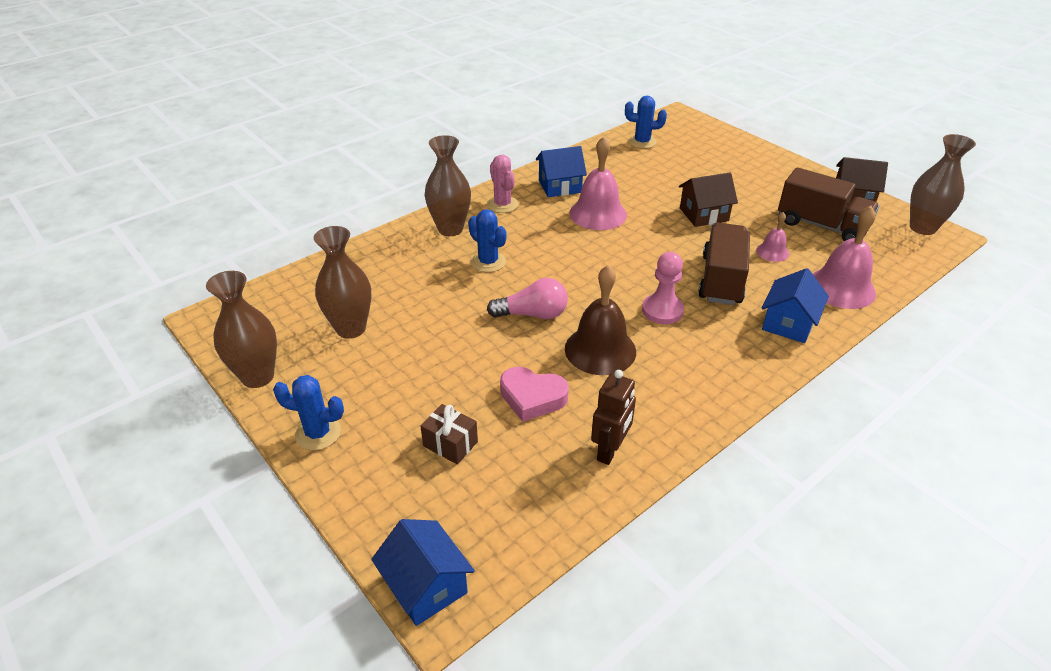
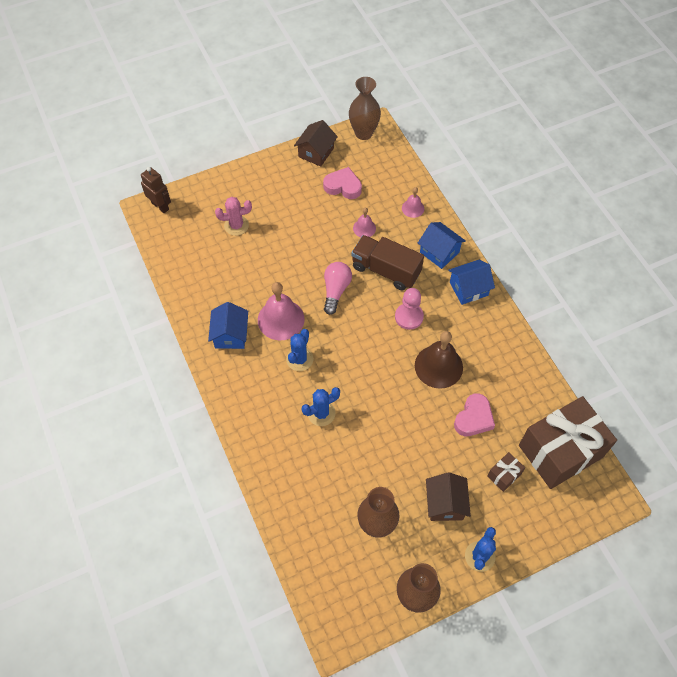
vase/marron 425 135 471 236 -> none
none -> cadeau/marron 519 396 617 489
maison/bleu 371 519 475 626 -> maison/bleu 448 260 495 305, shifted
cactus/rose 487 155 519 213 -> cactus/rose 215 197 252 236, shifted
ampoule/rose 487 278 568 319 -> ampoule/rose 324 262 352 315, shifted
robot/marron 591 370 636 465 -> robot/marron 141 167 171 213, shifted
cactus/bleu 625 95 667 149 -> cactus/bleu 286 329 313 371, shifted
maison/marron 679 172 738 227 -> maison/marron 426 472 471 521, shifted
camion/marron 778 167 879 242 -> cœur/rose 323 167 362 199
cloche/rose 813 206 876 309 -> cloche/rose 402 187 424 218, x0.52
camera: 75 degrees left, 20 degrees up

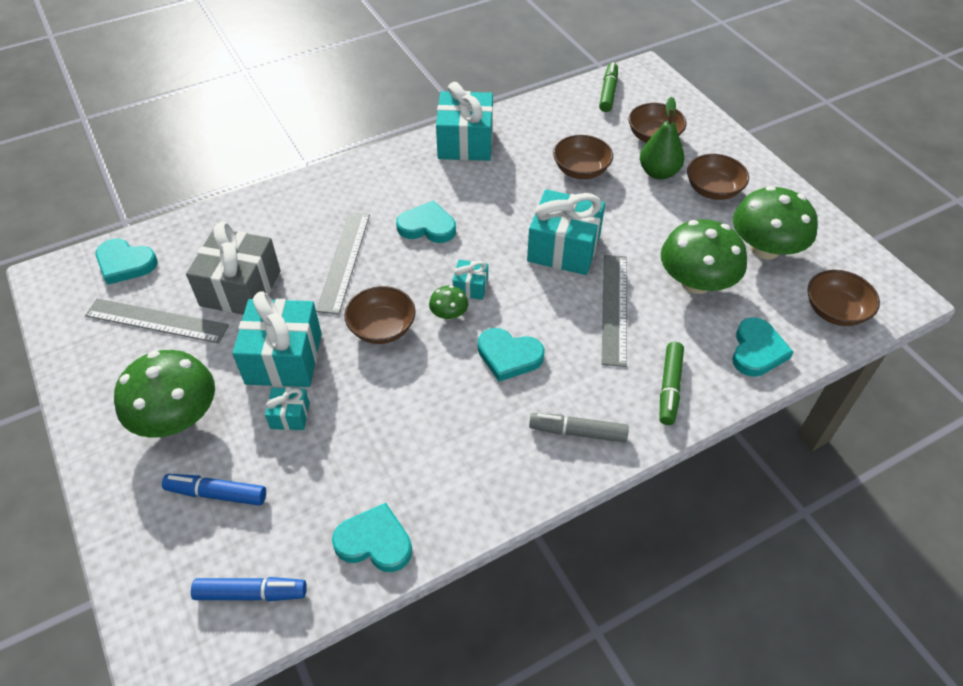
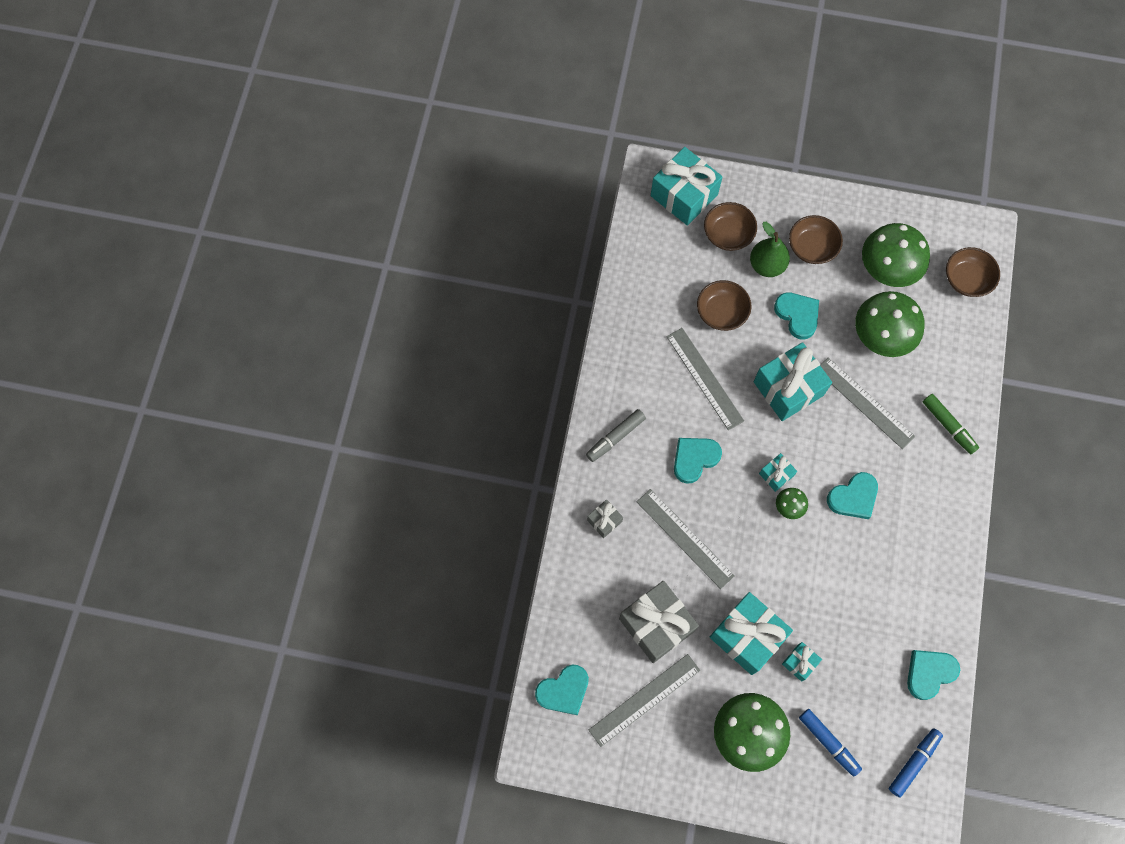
bol/marron 344 286 416 344 -> none
feutre/vert 599 62 618 112 -> none
none -> cadeau/gris 587 499 623 538
none -> règle/gris 666 328 744 430
cadeau/turquoise 436 82 493 161 -> cadeau/turquoise 651 147 723 226, shifted
feutre/gris 529 413 629 442 -> feutre/gris 586 409 646 462, shifted
cœur/turquoise 732 317 794 377 -> cœur/turquoise 774 292 819 339, shifted
feutre/bleu 162 474 266 506 -> feutre/bleu 799 709 862 777, 90 degrees counterclockwise
camera: 50 degrees left, 20 degrees up

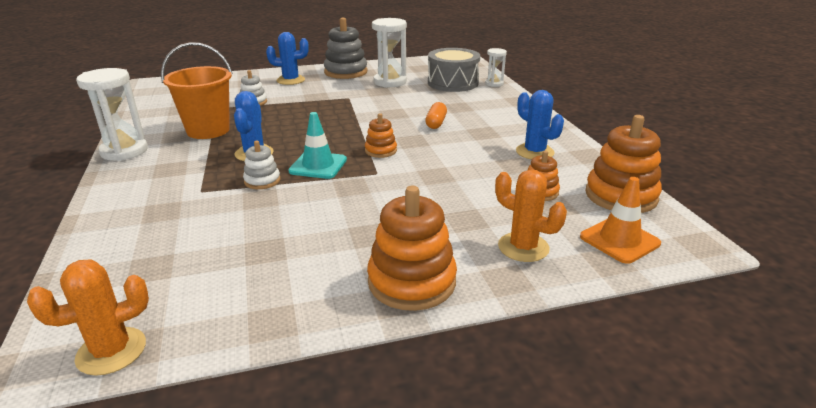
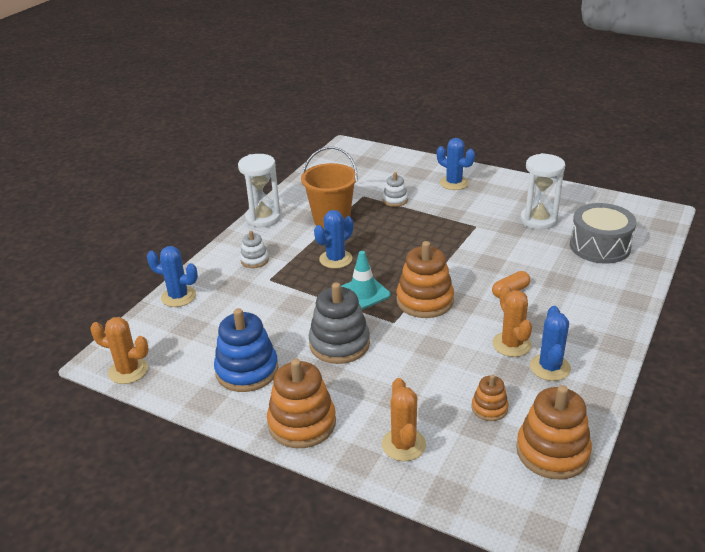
sablier/blanc 485 48 507 87 -> none
cône de chantier/orange 580 177 661 264 -> none
none -> cactus/bleu 147 246 198 307
none -> jouet à empiler/bleu 214 308 279 392
none -> cactus/orange 492 285 532 357
jouet à empiler/blanc 243 140 281 189 -> jouet à empiler/blanc 240 231 269 268, shifted
jouet à empiler/gris 324 18 367 79 -> jouet à empiler/gris 309 282 370 364, shifted
jouet à empiler/orange 365 113 397 158 -> jouet à empiler/orange 396 241 454 318, x1.86
camera: 45 degrees right, 5 degrees up

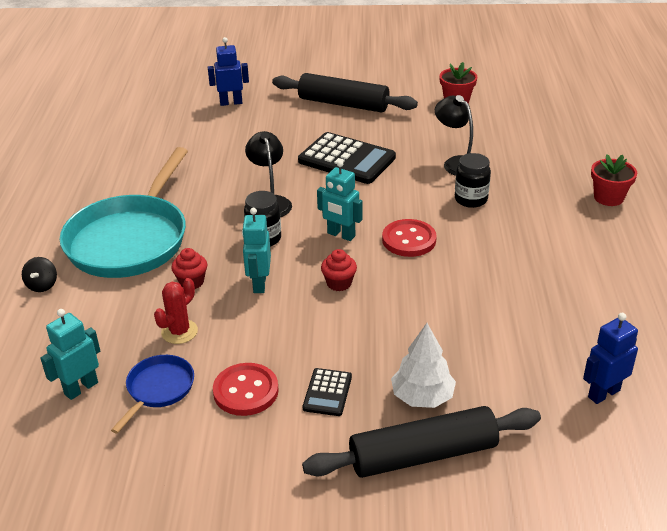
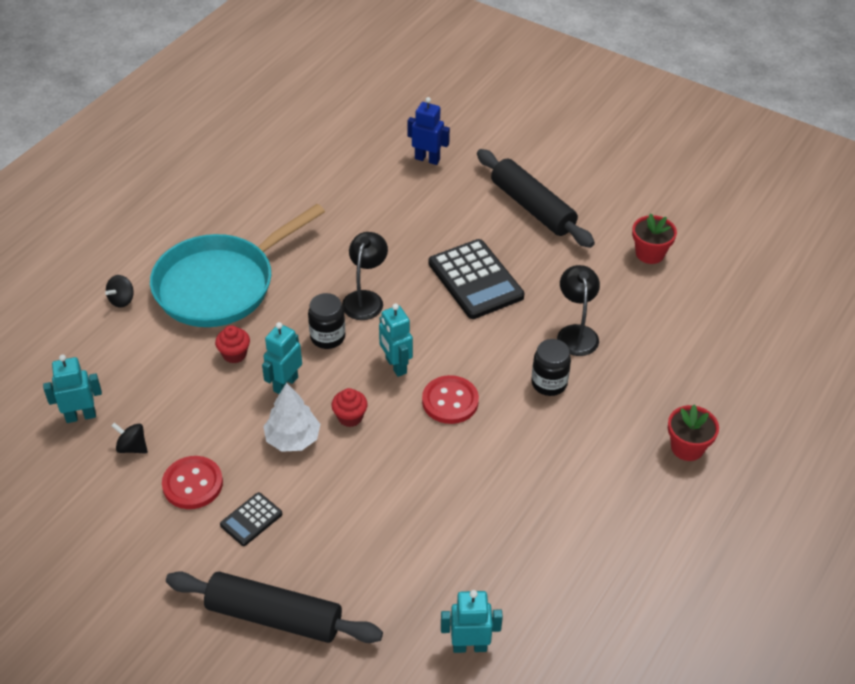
cactus/rouge 154 278 198 344 -> none
arbre/blanc 391 323 456 408 -> arbre/blanc 263 383 320 452, shifted
poêle/bleu 111 355 194 434 -> toupie/noir 111 423 148 454
robot/bleu 583 313 638 404 -> robot/turquoise 441 590 503 653
camera: 30 degrees right, 10 degrees up

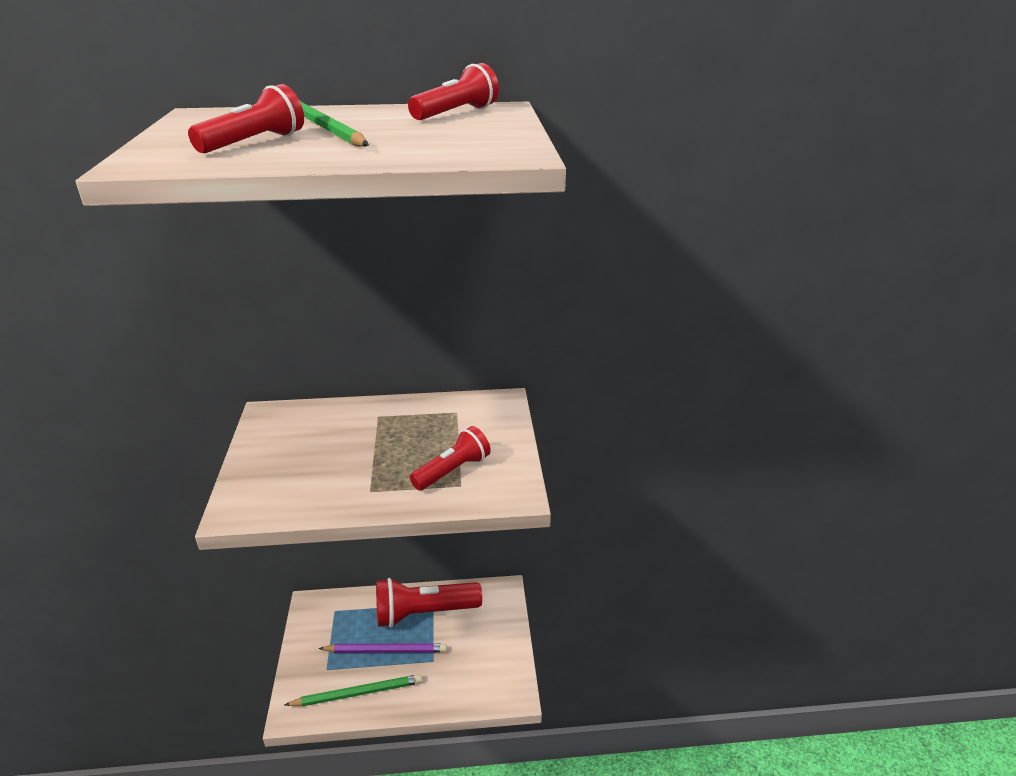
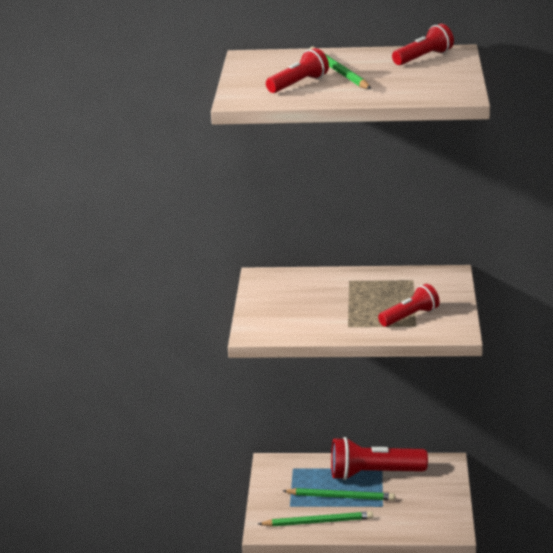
crayon/violet 319 643 447 653 -> crayon/vert 283 488 395 501
camera: 10 degrees right, 5 degrees down

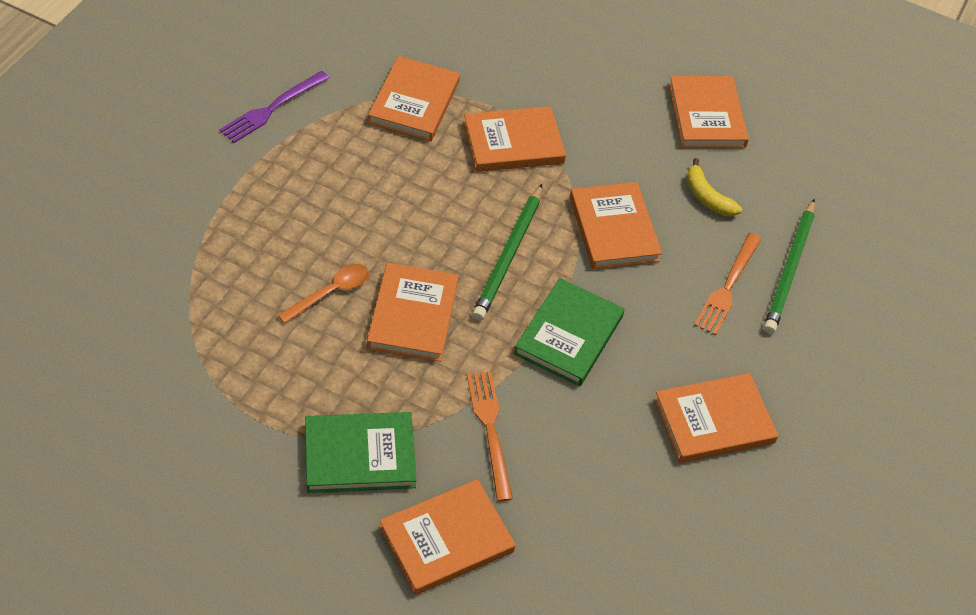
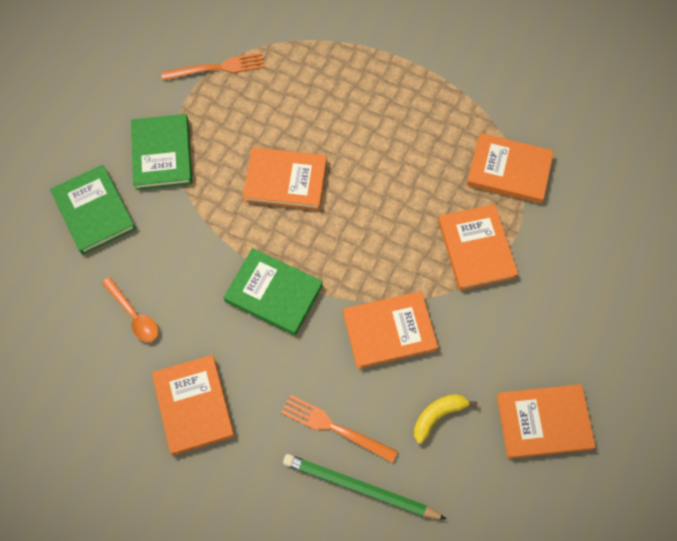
fourchette/violet 219 71 329 143 -> none
crayon/vert 472 184 542 321 -> none
cuillère/orange 278 264 369 324 -> cuillère/orange 102 277 158 342, shifted
fourchette/orange 467 371 513 502 -> fourchette/orange 161 53 265 81, shifted
livre/orange 379 479 516 595 -> livre/vert 50 165 136 255
camera: 95 degrees right, 15 degrees up

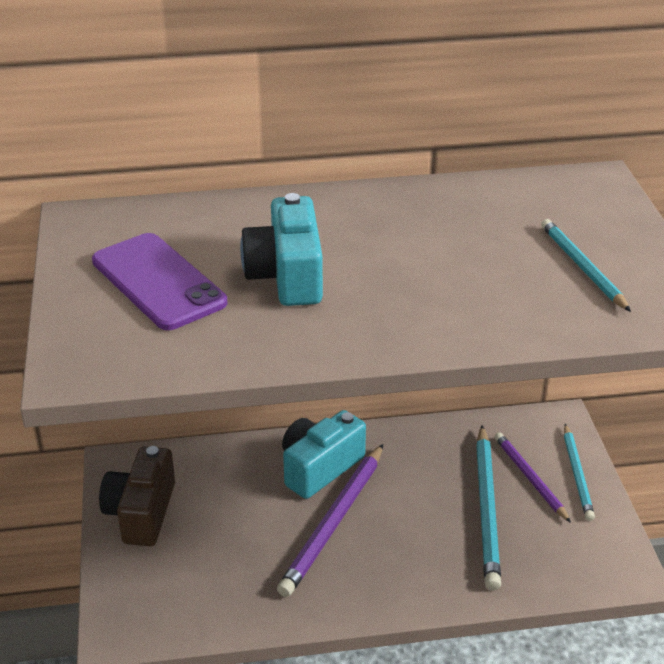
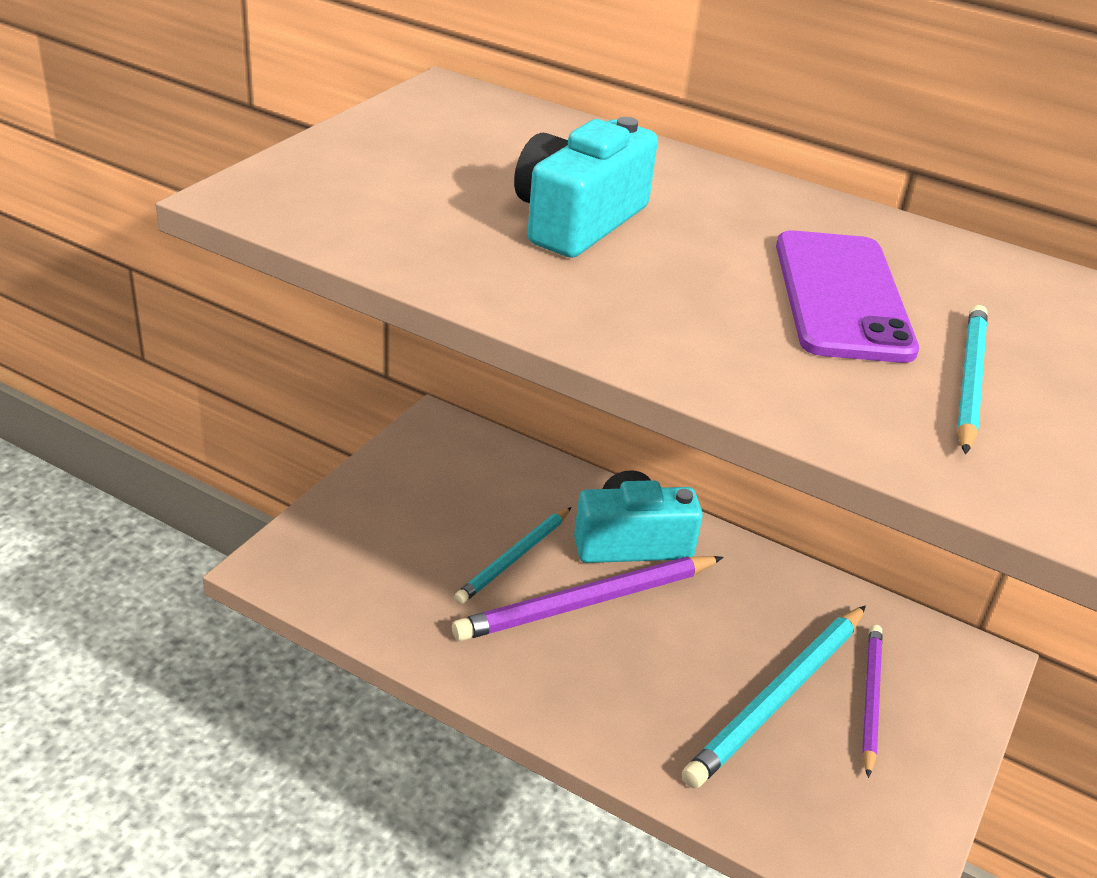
appareil photo/marron 99 446 175 546 -> none
téléphone/violet 92 233 227 330 -> téléphone/violet 776 230 919 363, shifted
crayon/turquoise 564 424 595 521 -> crayon/turquoise 454 507 571 604, shifted
camera: 35 degrees right, 0 degrees up

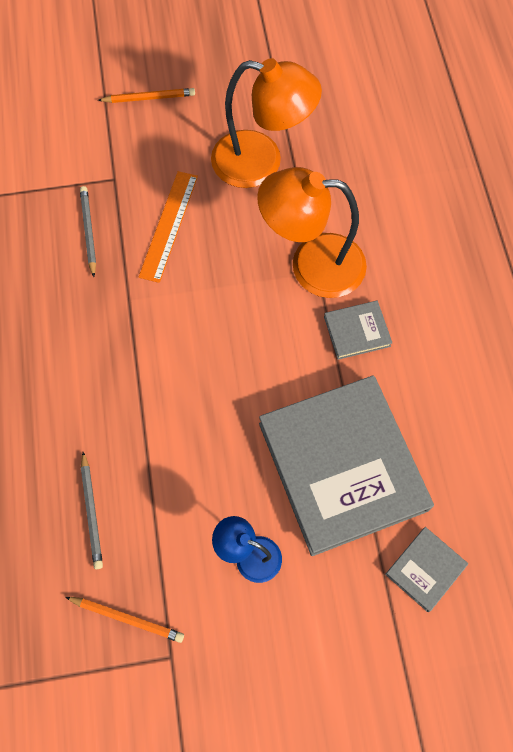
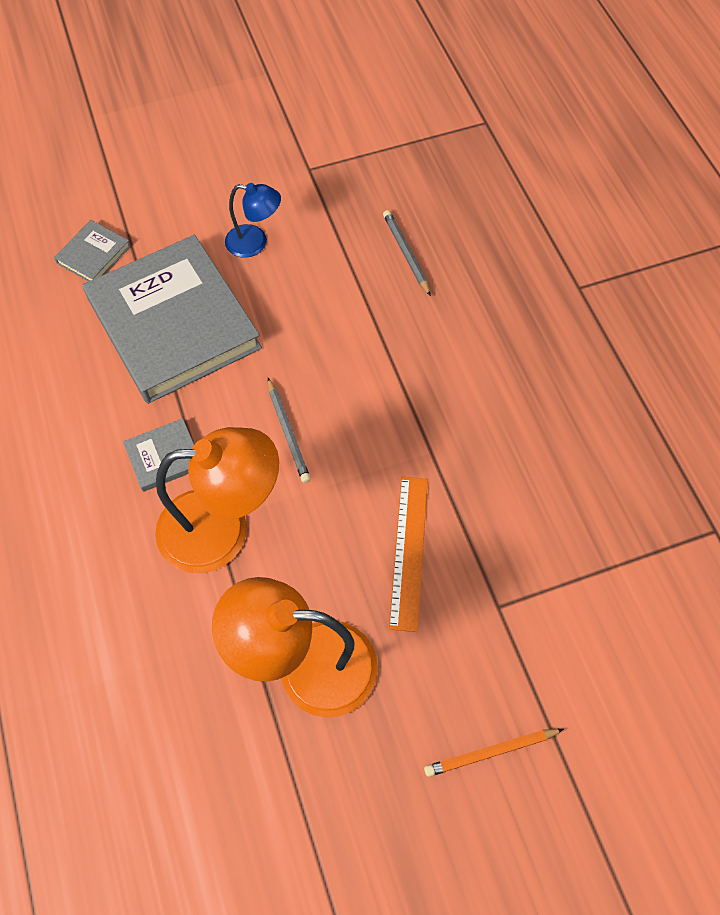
crayon/orange 66 597 184 643 -> none
crayon/gris 80 186 96 277 -> crayon/gris 268 378 311 483, shifted
camera: 170 degrees right, 5 degrees down

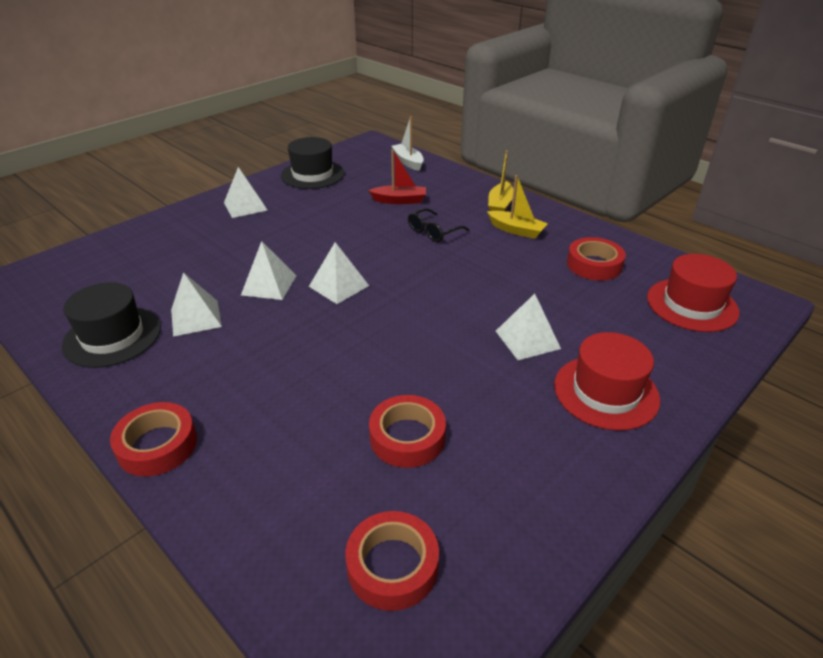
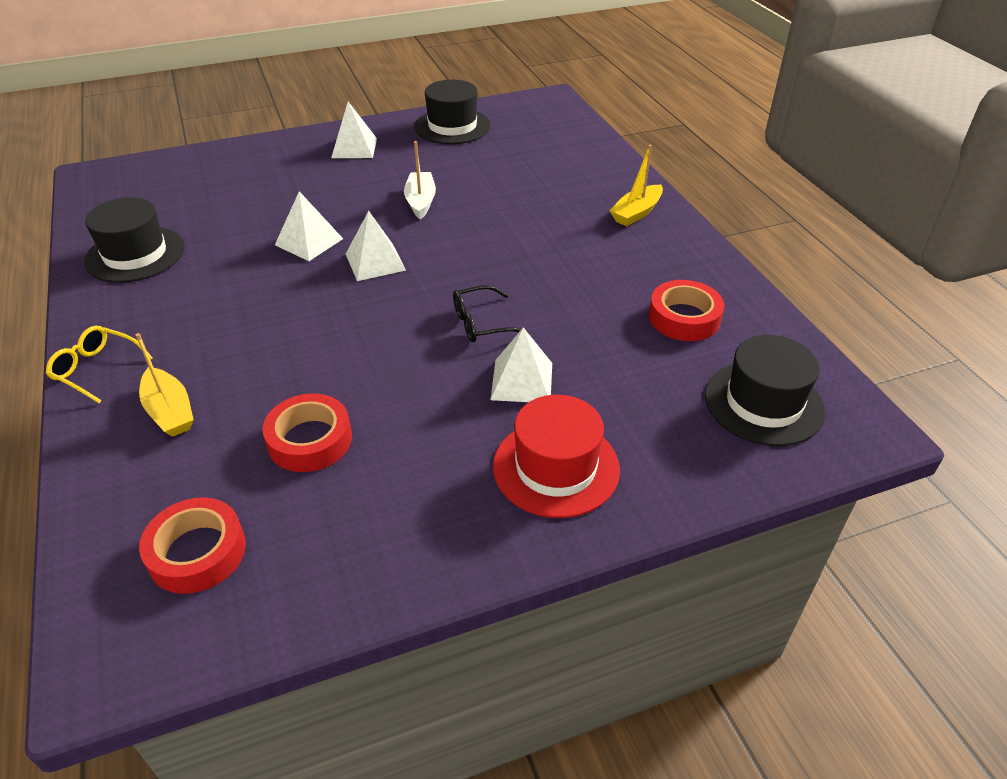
pyramide/blanc 171 272 222 337 -> none
bateau/rouge 368 149 426 204 -> none
bateau/blanc 392 116 424 171 -> bateau/blanc 404 141 436 219, shifted
lunettes/noir 408 208 469 242 -> lunettes/noir 453 285 530 342, shifted
bateau/jaune 487 175 548 239 -> bateau/jaune 136 333 194 437, shifted
ruban adhésif/rouge 110 402 197 477 -> lunettes/jaune 46 326 153 403
chapeau/rouge 647 254 739 332 -> chapeau/noir 705 335 825 446
camera: 25 degrees right, 5 degrees up

